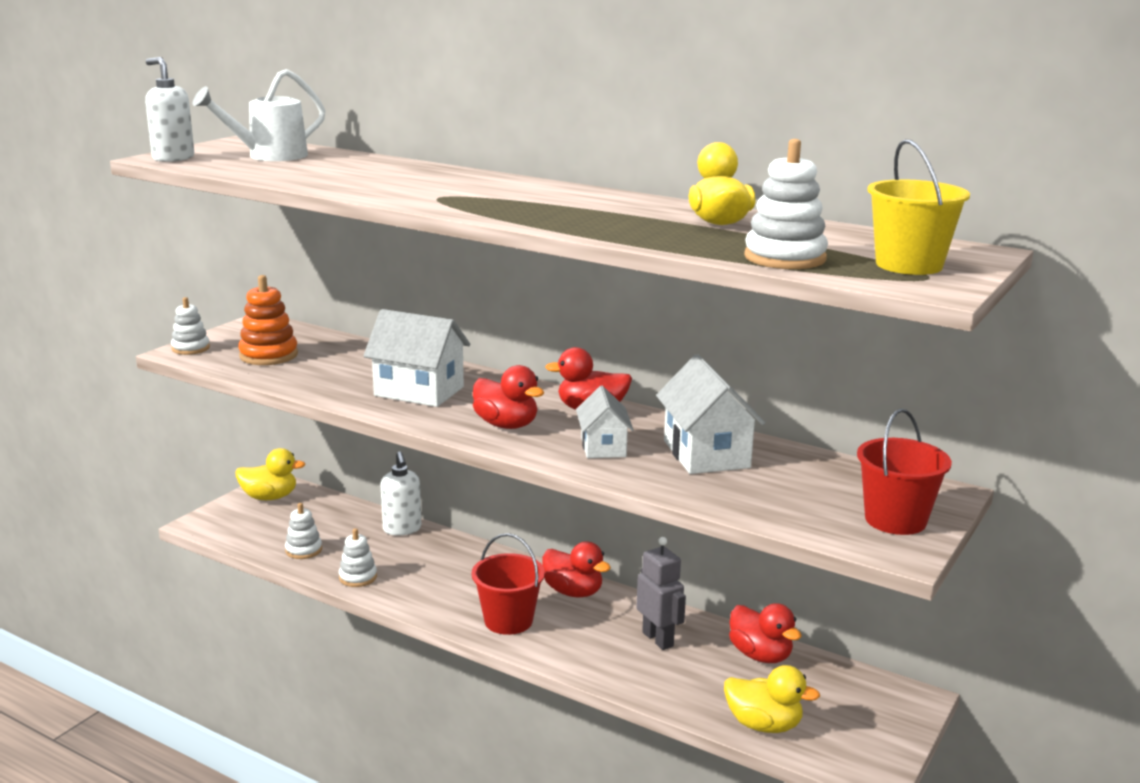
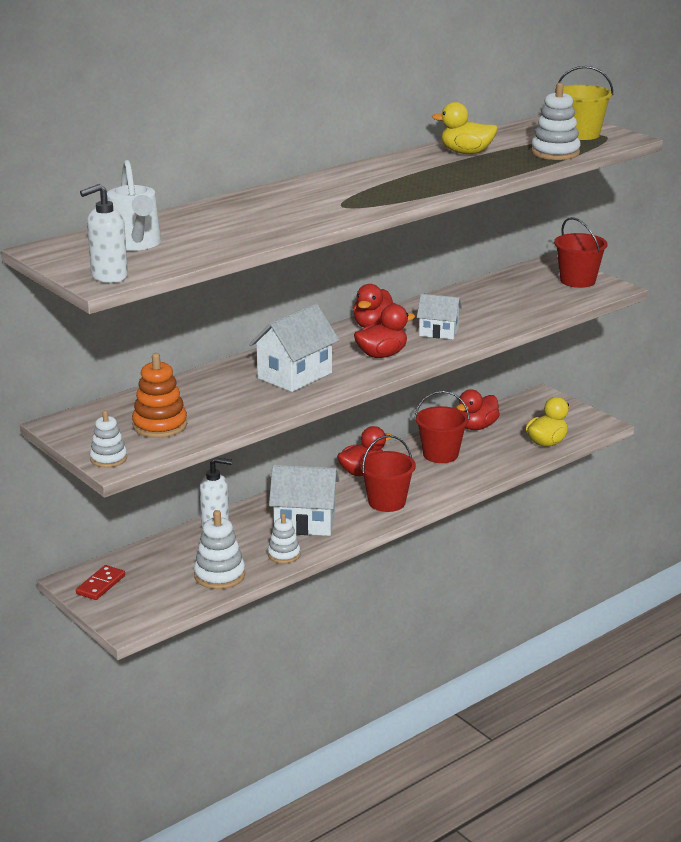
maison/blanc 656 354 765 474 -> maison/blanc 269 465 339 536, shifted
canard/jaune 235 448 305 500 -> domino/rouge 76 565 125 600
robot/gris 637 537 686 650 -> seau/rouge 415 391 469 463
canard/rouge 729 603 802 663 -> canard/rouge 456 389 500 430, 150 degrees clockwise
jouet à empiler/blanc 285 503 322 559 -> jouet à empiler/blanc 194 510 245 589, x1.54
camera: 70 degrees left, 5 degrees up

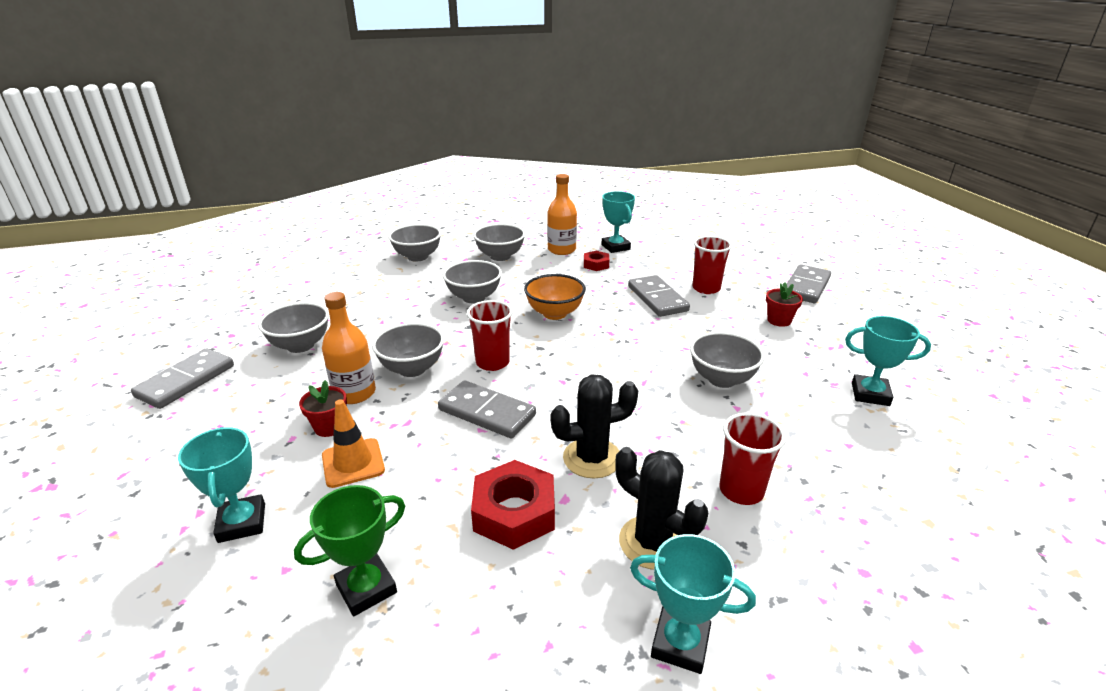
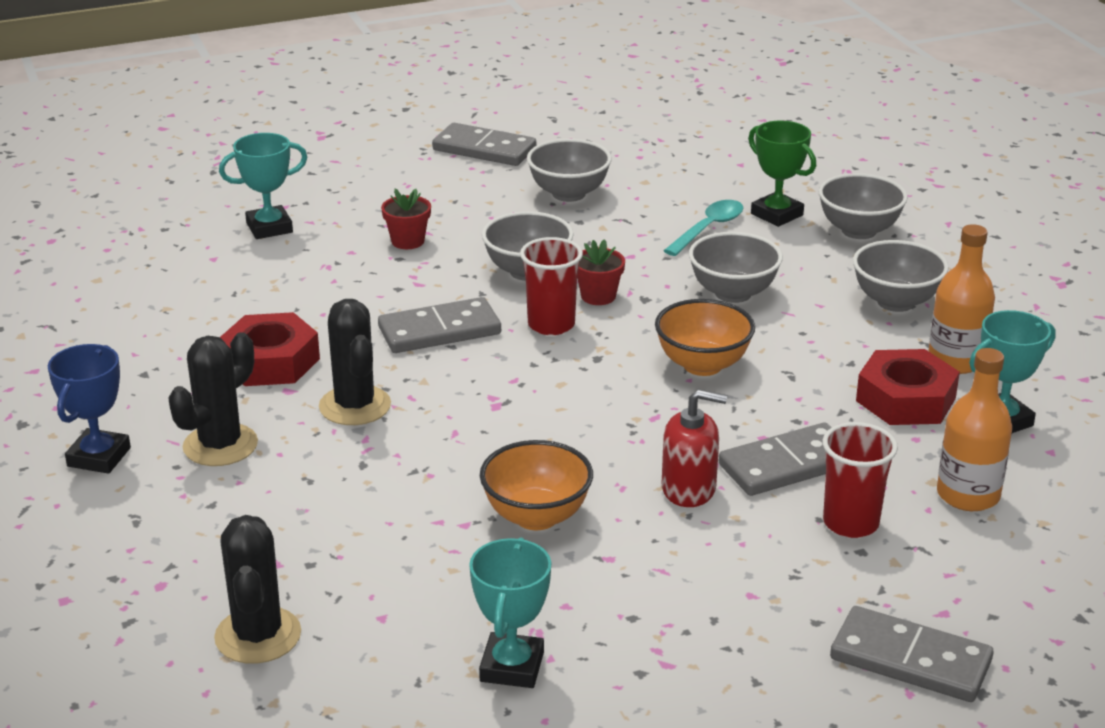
cône de chantier/orange 322 399 385 488 -> none
gobelet/rouge 719 412 786 505 -> none
none -> cactus/noir 214 515 301 664
none -> distributeur de savon/rouge 662 389 727 507
none -> cuillère/turquoise 664 200 743 256
trophée/vert 294 485 405 616 -> trophée/vert 748 121 816 227, shifted
bouteille/orange 322 292 376 404 -> bouteille/orange 937 348 1012 511, shifted
pot de fleurs/rouge 766 282 803 327 -> pot de fleurs/rouge 577 239 625 305, shifted
trophée/turquoise 630 534 756 674 -> trophée/bleu 48 344 131 474
bol/gris 690 332 765 388 -> bol/orange 480 440 593 530
domino/gris 438 380 536 438 -> domino/gris 378 297 501 353, 45 degrees clockwise
écrou/rouge 584 251 609 271 -> écrou/rouge 856 349 960 425, x1.79
camera: 85 degrees right, 0 degrees up

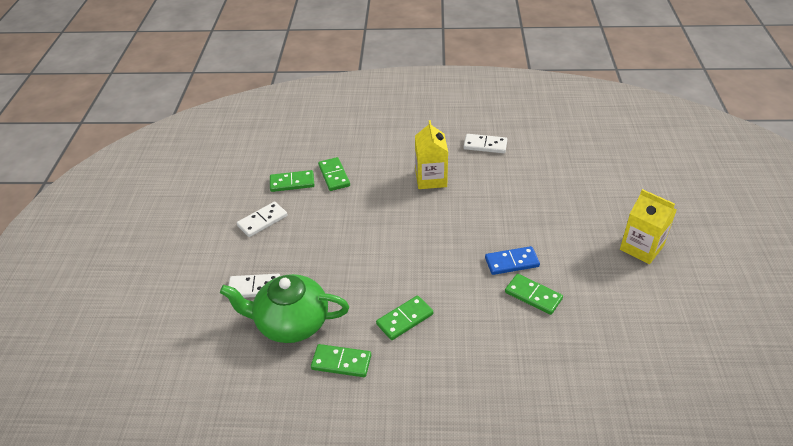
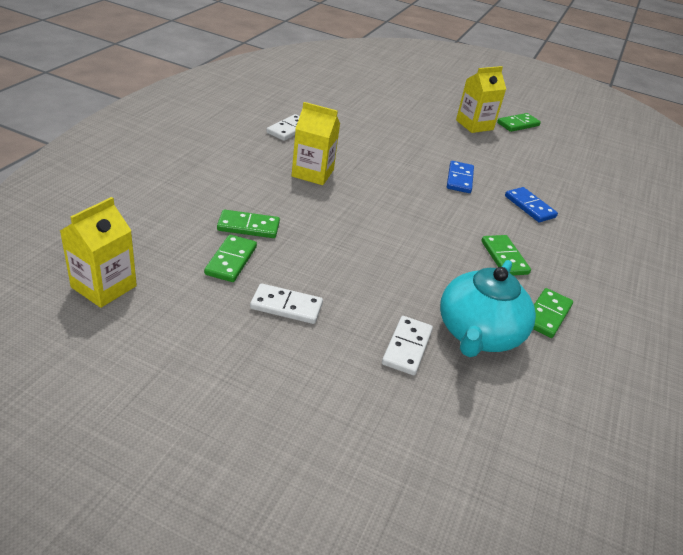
none -> brique de lait/jaune 60 197 137 308
none -> domino/bleu 505 187 558 222
domino/vert 505 274 563 315 -> domino/vert 497 113 541 132, shifted
théière/vert 220 274 349 343 -> théière/turquoise 440 260 536 357
domino/blanc 237 202 287 237 -> domino/blanc 250 283 323 324, 60 degrees counterclockwise
camera: 75 degrees left, 5 degrees down

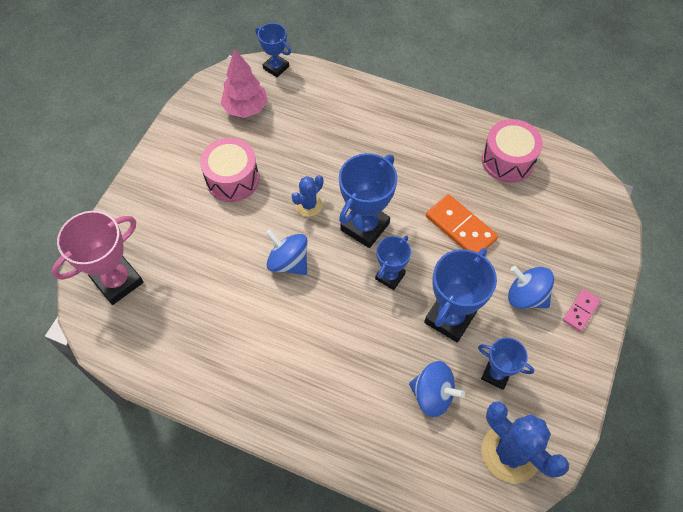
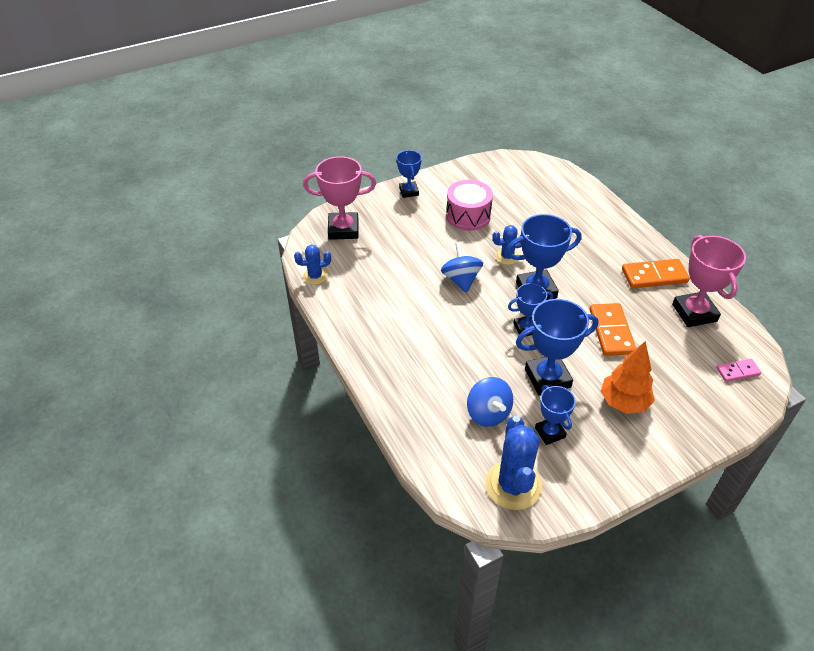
arbre/rose 220 49 268 118 -> none
none -> cactus/bleu 294 245 331 285
none -> domino/orange 622 259 690 288
trophée/bleu 255 23 291 77 -> trophée/bleu 396 150 422 198, shifted
domino/rose 562 289 601 332 -> domino/rose 716 359 761 382, shifted
tambour/rose 482 119 543 183 -> trophée/rose 672 235 746 327
toupie/bleu 508 266 554 309 -> arbre/orange 601 341 655 414
camera: 40 degrees right, 15 degrees down

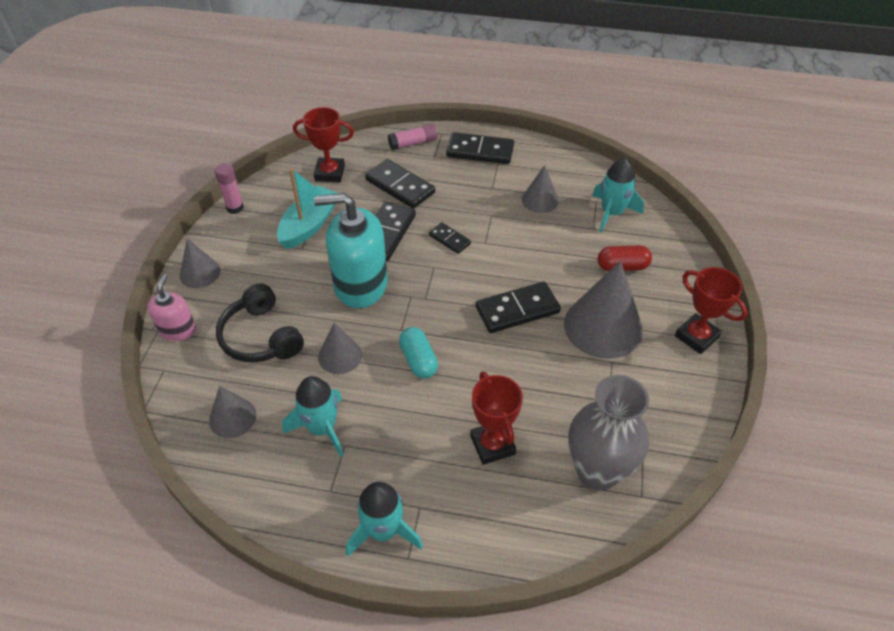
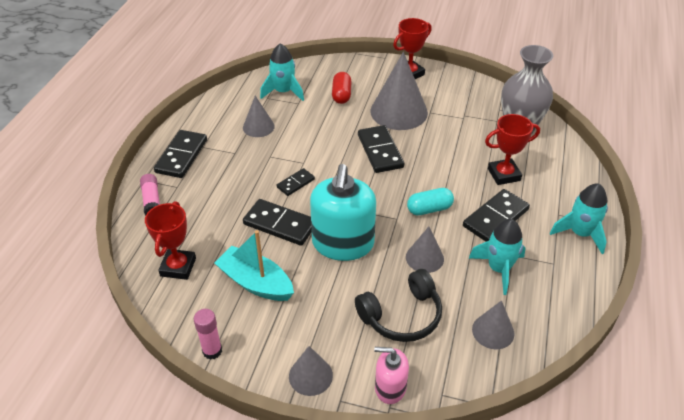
domino/noir 365 159 435 209 -> domino/noir 463 189 530 242, shifted
camera: 85 degrees left, 5 degrees down

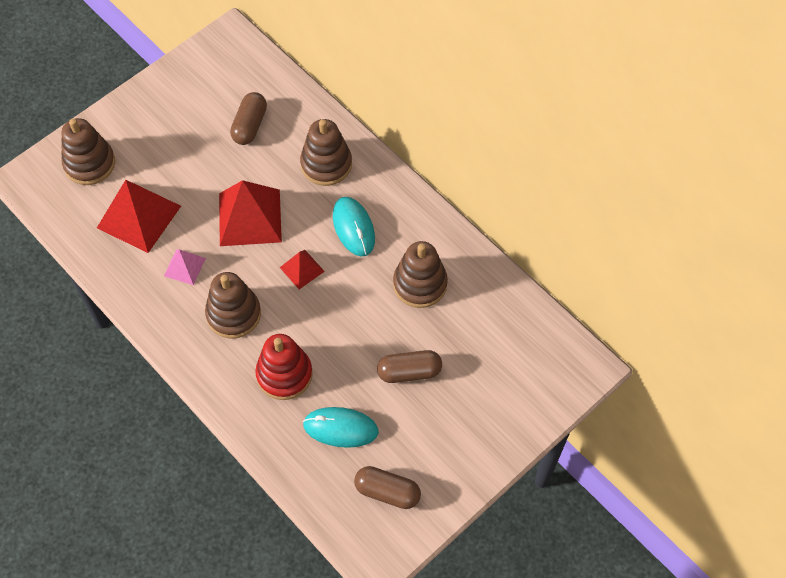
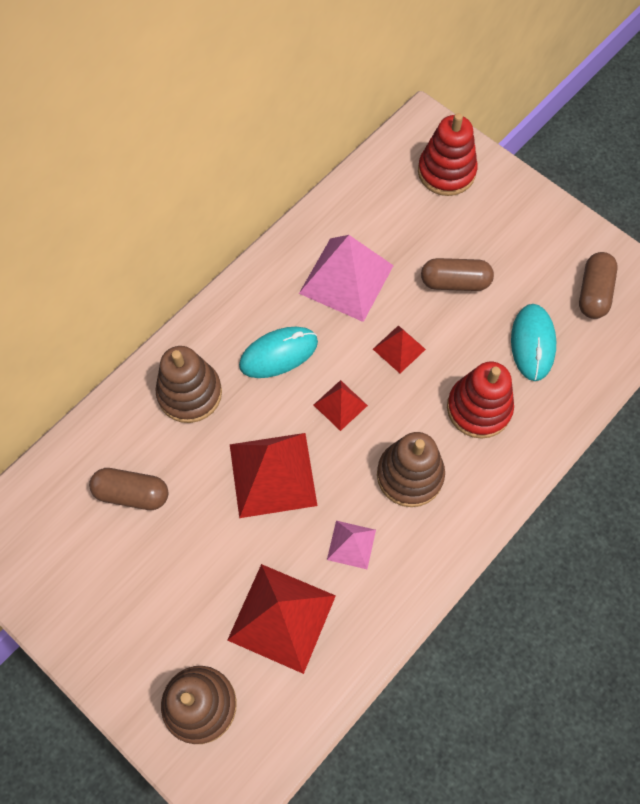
none -> pyramide/rouge 373 325 426 373
none -> jouet à empiler/rouge 418 113 477 196
jouet à empiler/marron 393 241 448 308 -> pyramide/rose 299 235 394 322
gélule/marron 377 350 442 383 -> gélule/marron 421 258 494 291, 75 degrees counterclockwise
camera: 95 degrees left, 5 degrees up

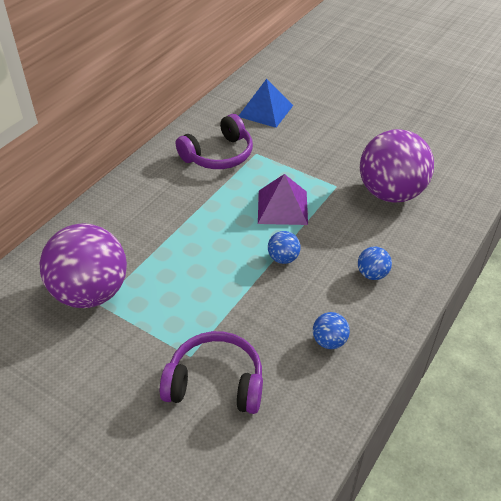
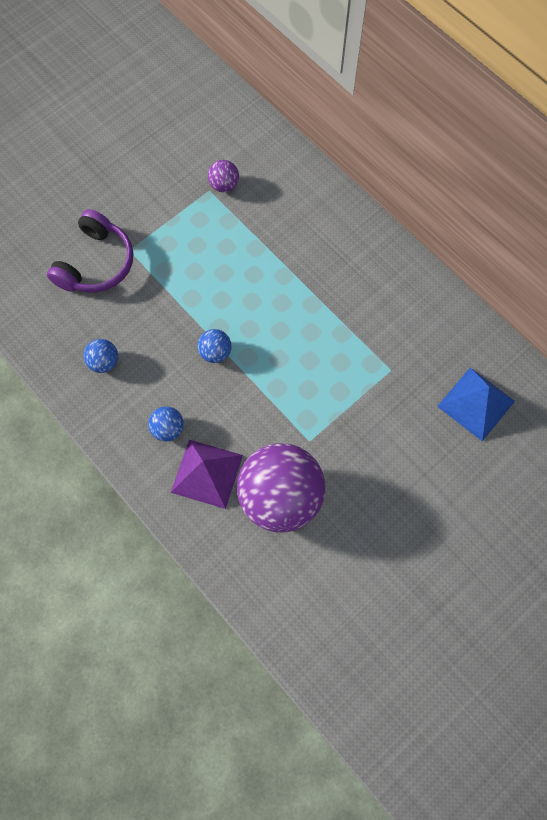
casque audio/violet 176 114 253 169 -> none
pyramide/violet 258 174 308 225 -> pyramide/violet 171 440 243 509, shifted
balle/violet 39 223 127 308 -> balle/violet 208 160 239 192, x0.42
camera: 105 degrees right, 25 degrees up

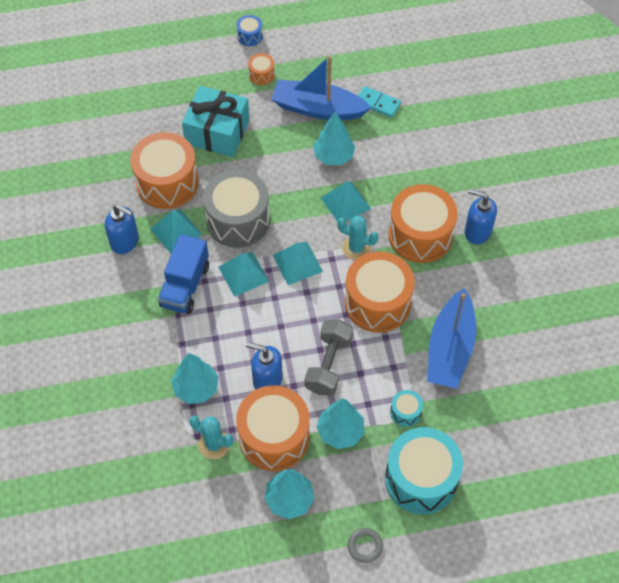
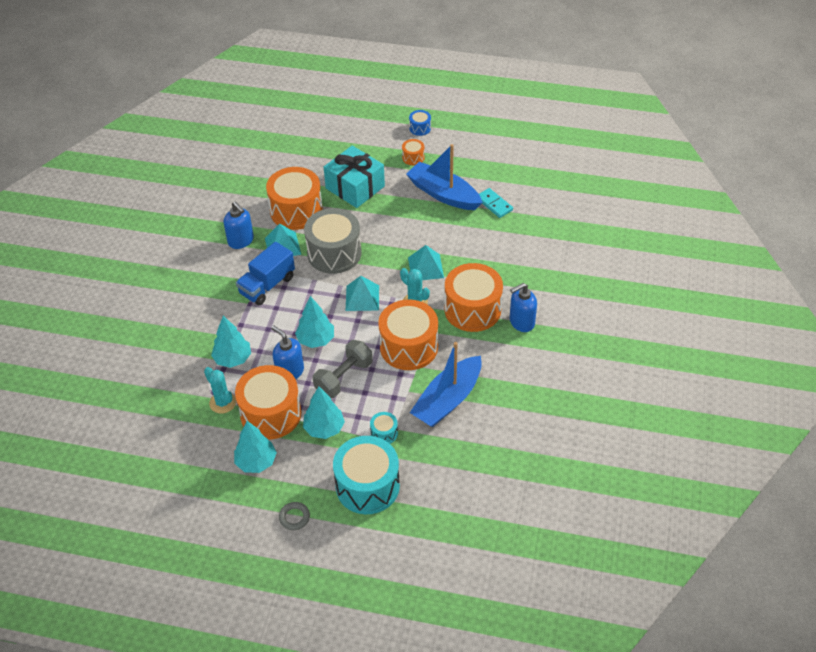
pyramide/turquoise 218 252 269 297 -> none
arbre/turquoise 313 111 355 165 -> arbre/turquoise 295 296 334 348, shifted
distributeur de savon/bleu 464 188 497 245 -> distributeur de savon/bleu 509 283 537 332, 75 degrees counterclockwise
camera: 25 degrees right, 10 degrees down

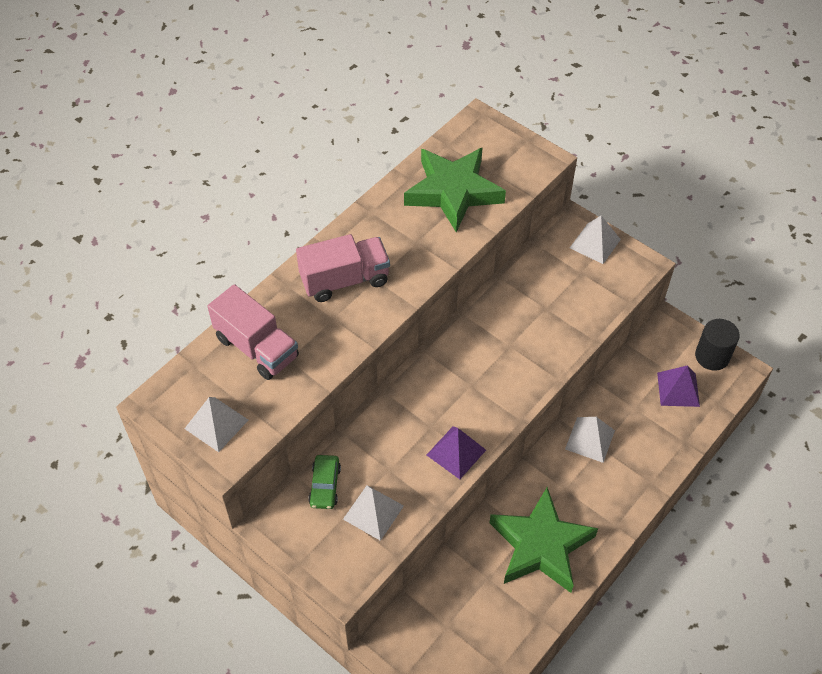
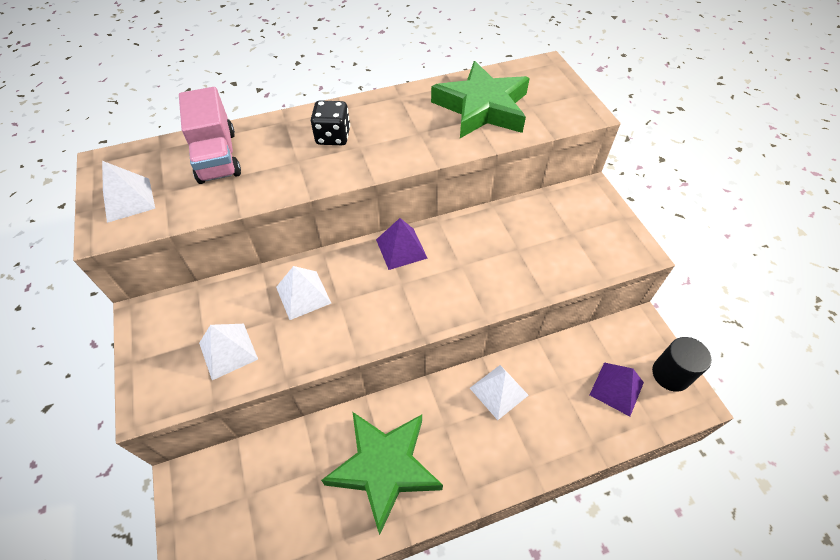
voiture/vert 308 455 341 509 -> none
pyramide/violet 427 426 486 479 -> pyramide/violet 376 218 428 270, shifted
pyramide/blanc 570 216 621 264 -> pyramide/blanc 276 266 331 320, shifted
camion/rose 296 234 390 302 -> dé/noir 311 100 350 145
camera: 30 degrees right, 0 degrees up

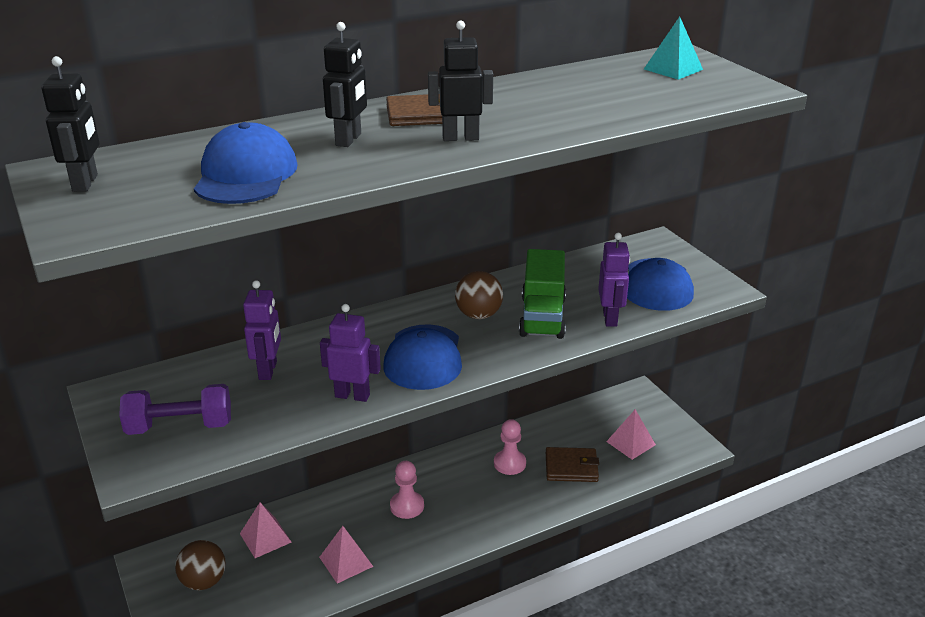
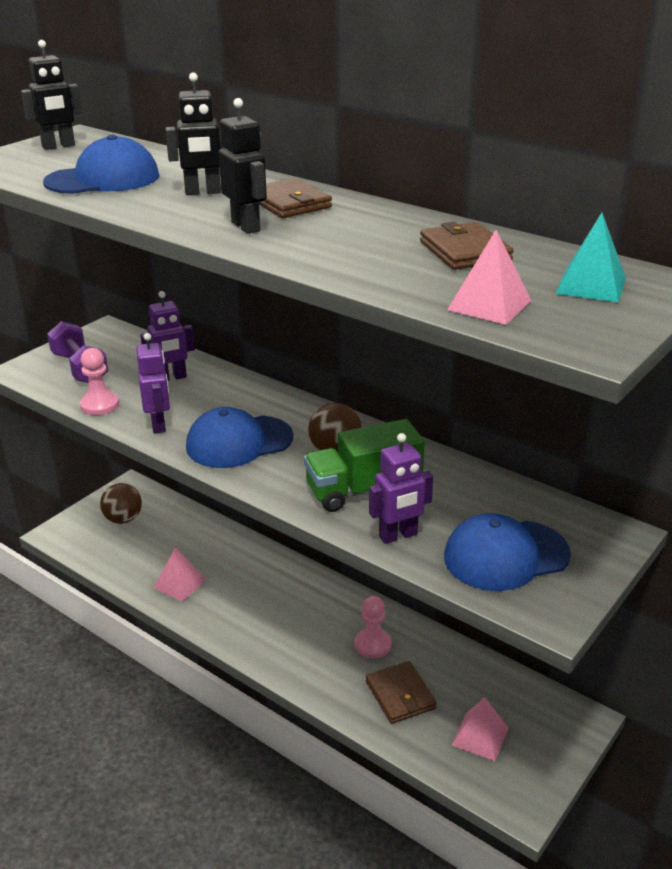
none -> portefeuille/marron 420 222 514 270
pyramide/rose 240 502 292 558 -> pyramide/rose 447 230 531 325, shifted
pion/rose 390 461 424 519 -> pion/rose 80 348 119 415, shifted
camera: 65 degrees right, 0 degrees up

